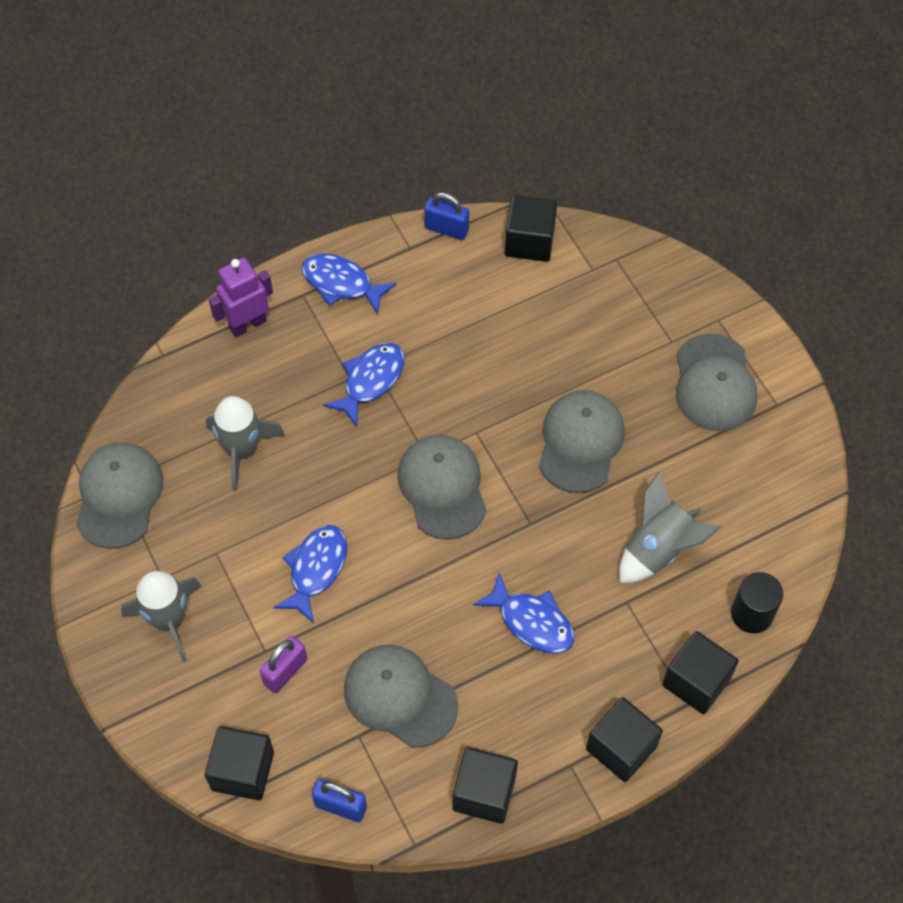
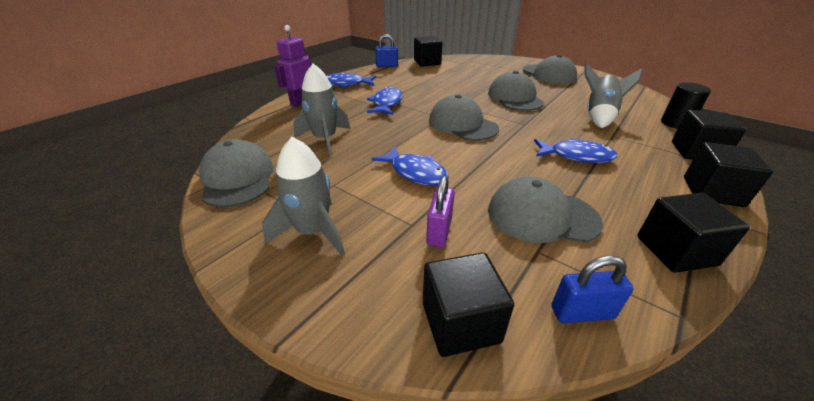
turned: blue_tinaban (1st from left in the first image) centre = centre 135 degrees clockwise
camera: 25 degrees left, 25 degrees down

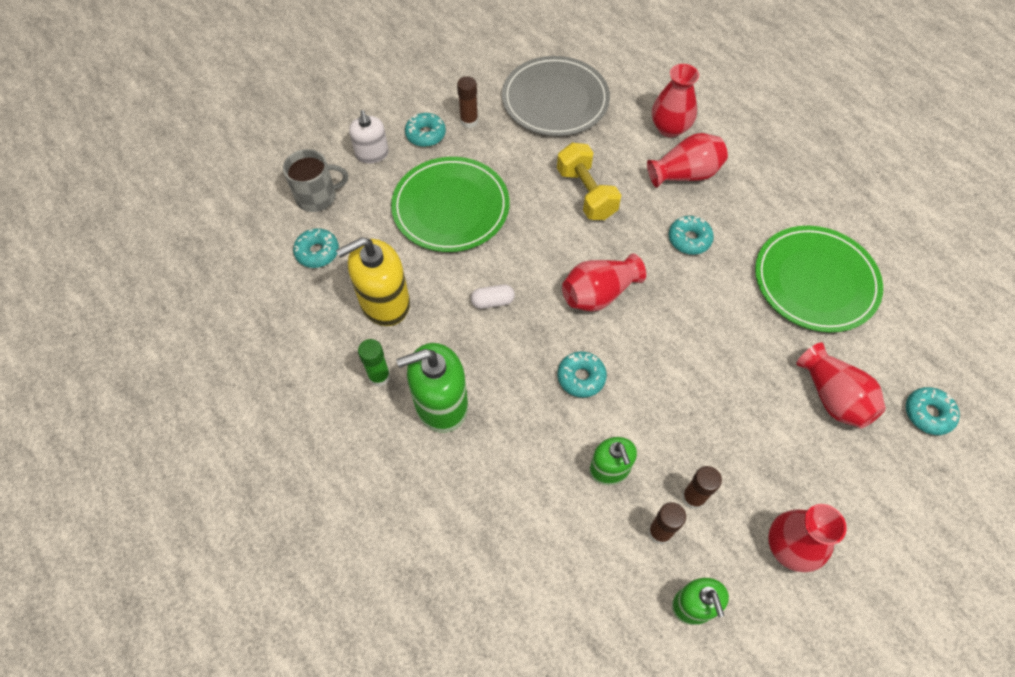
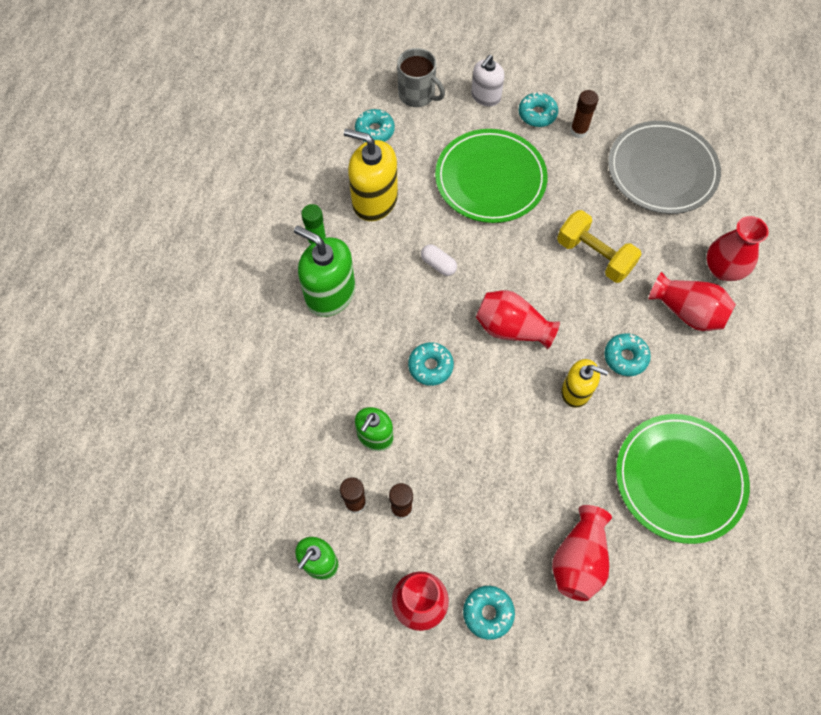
added: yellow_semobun (2nd from left) middle right
moved: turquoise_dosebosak (5th from left in the first image) middle right to turquoise_dosebosak (3rd from left) bottom centre
turned: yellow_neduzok top centre = middle right 75 degrees counterclockwise
camera: 50 degrees right, 5 degrees up

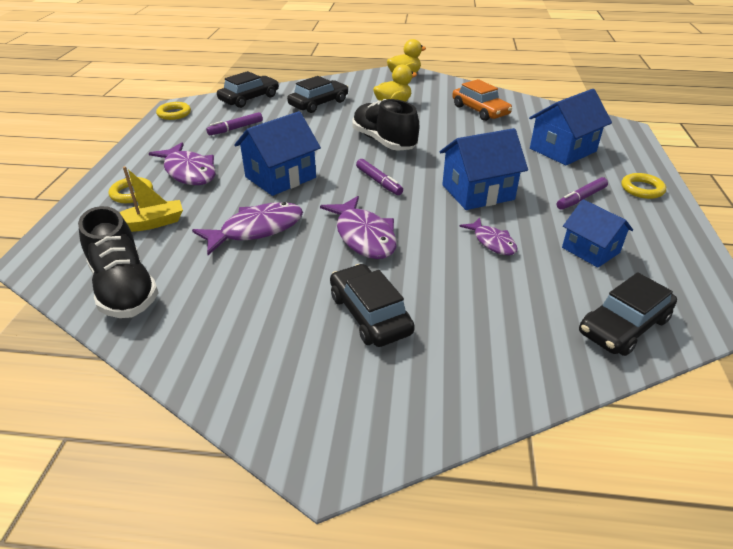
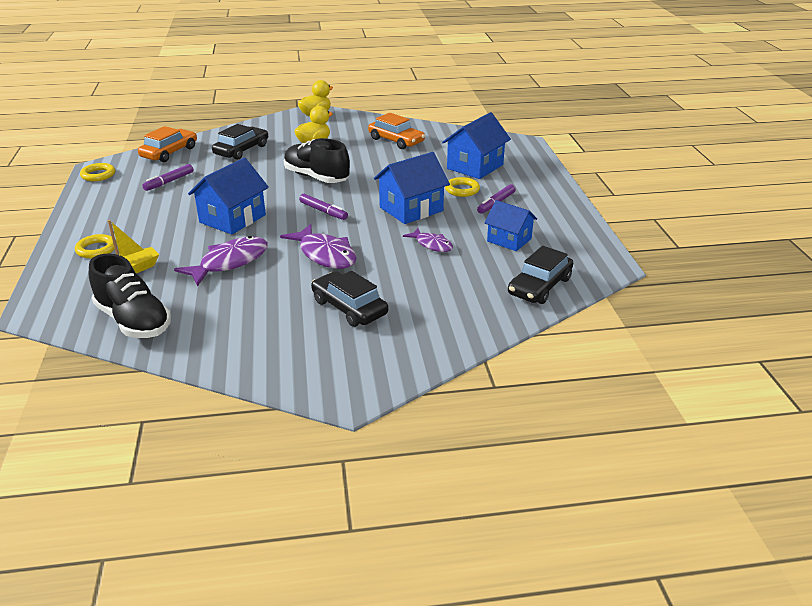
removed: purple_tinaban (1st from left) top left
moved: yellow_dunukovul (3rd from left) middle right to top centre
recoloured: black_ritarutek (1st from left) top centre to orange_ritarutek (1st from left) top left
camera: 15 degrees left, 5 degrees down

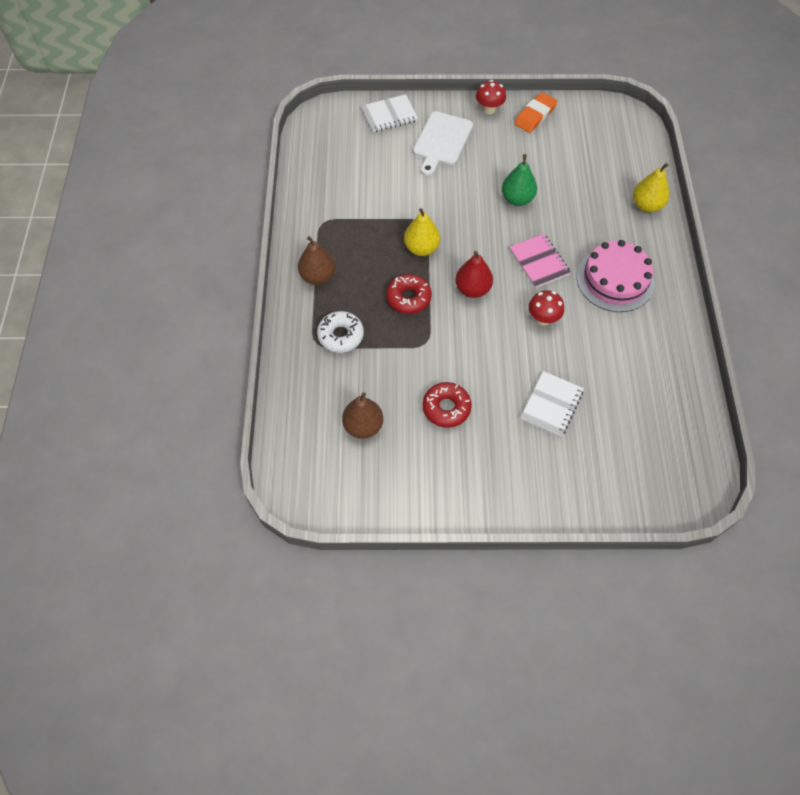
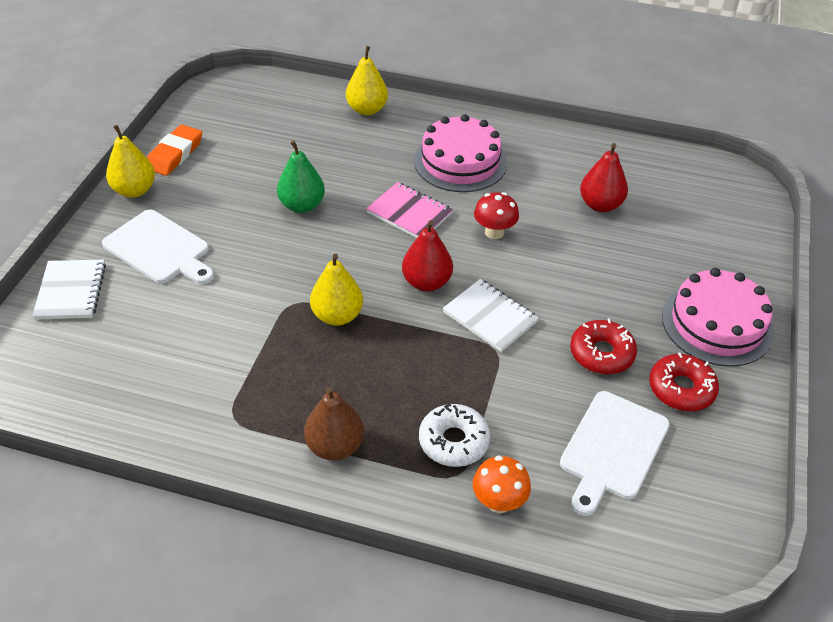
added: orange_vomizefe bottom centre; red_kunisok (2nd from left) top right; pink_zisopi (2nd from left) middle right
moved: red_dosebosak (1st from left in the first image) centre to red_dosebosak (2nd from left) middle right; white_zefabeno (2nd from left) middle right to centre
replaced: brown_kunisok (2nd from left) centre to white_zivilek (2nd from left) bottom right; red_vomizefe (1st from left) top centre to yellow_kunisok (1st from left) top left
turned: pink_zefabeno top right = centre 45 degrees clockwise; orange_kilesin top right = top left 60 degrees clockwise
camera: 75 degrees left, 15 degrees down

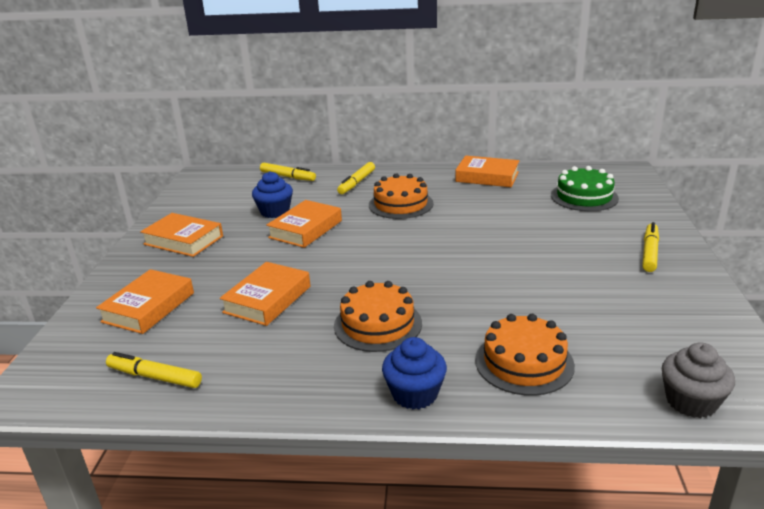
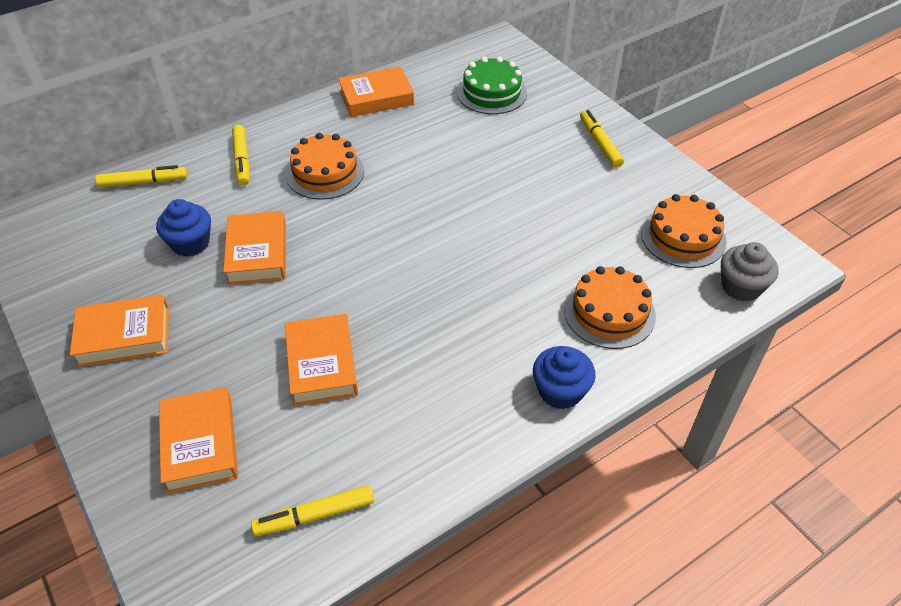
moved: orange_zisopi (1st from left in the first image) centre to orange_zisopi (3rd from left) middle right
camera: 40 degrees left, 20 degrees up

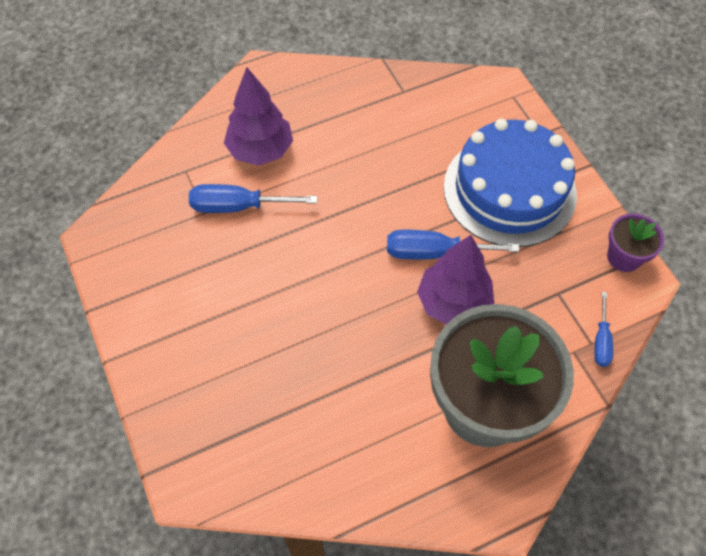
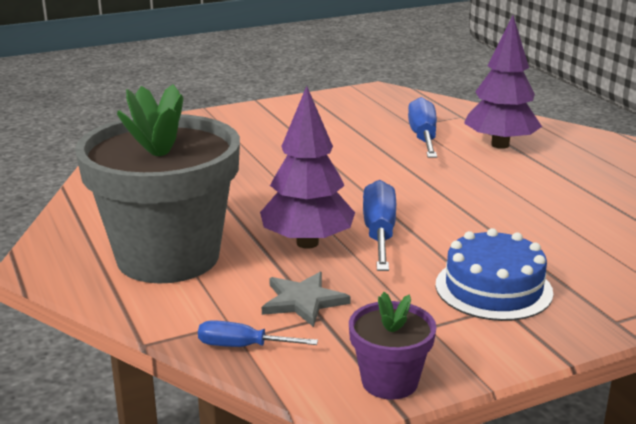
added: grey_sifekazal bottom centre
resized: blue_zisopi top right = middle right x0.59
camera: 90 degrees right, 35 degrees down

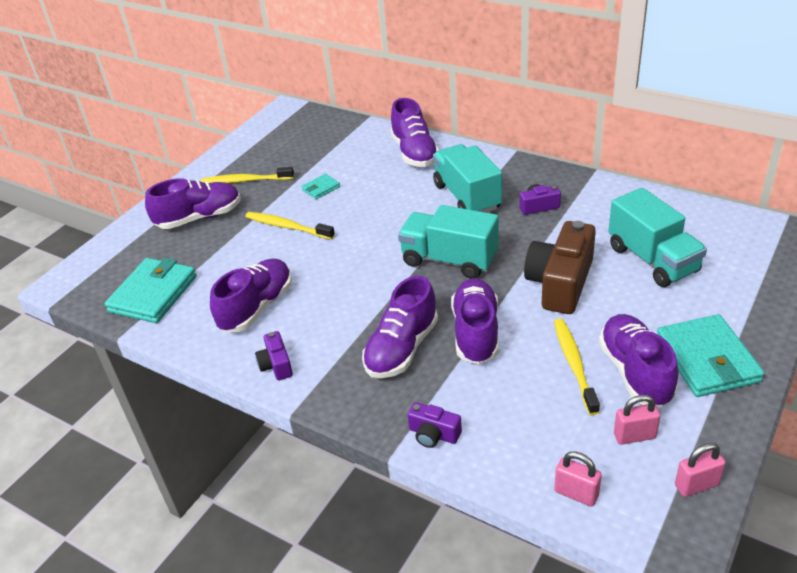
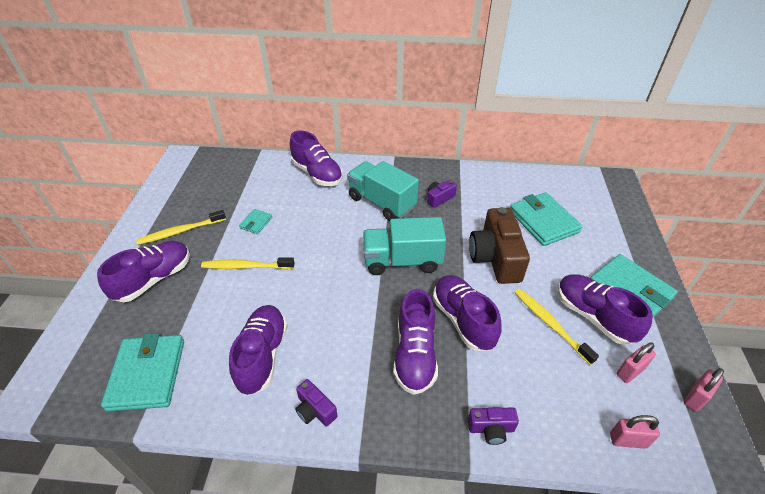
replaced: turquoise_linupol (3rd from left) middle right to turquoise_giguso (3rd from left) middle right
camera: 30 degrees left, 5 degrees up

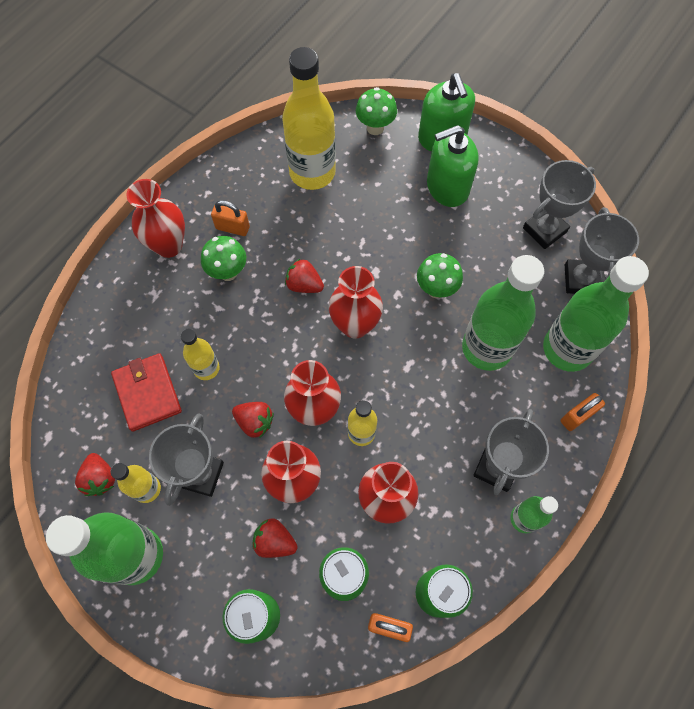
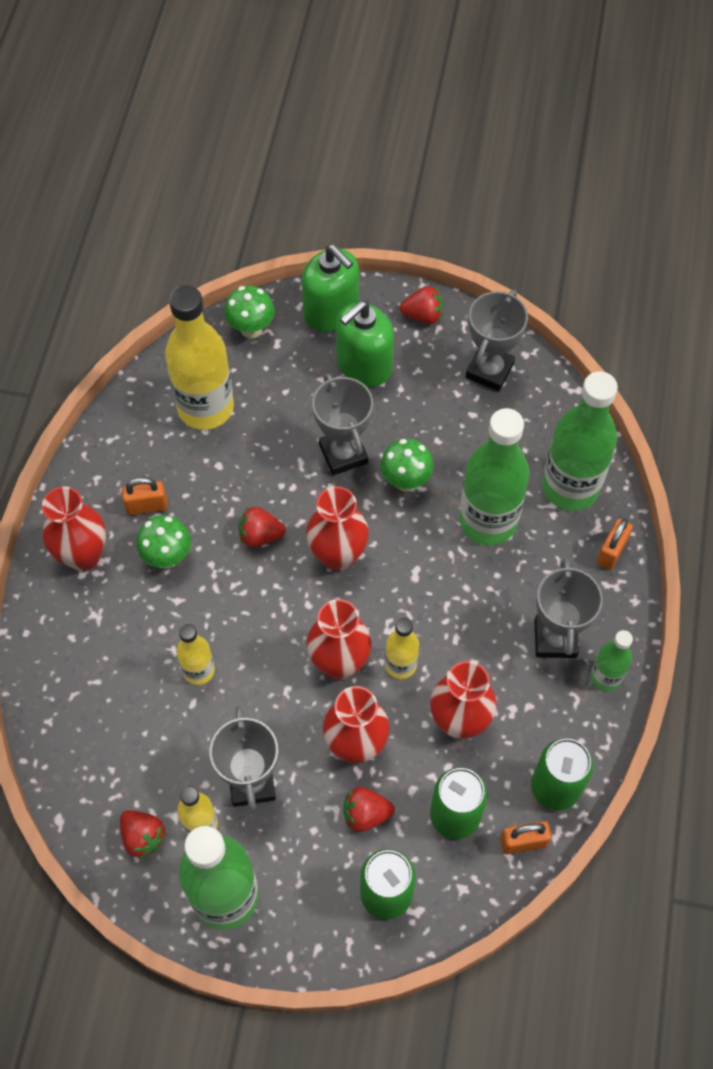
removed: red_giguso middle left
moved: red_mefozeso (2nd from left in the first image) centre to red_mefozeso (4th from left) top centre; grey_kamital (4th from left in the first image) middle right to grey_kamital (2nd from left) centre
camera: 25 degrees left, 5 degrees down

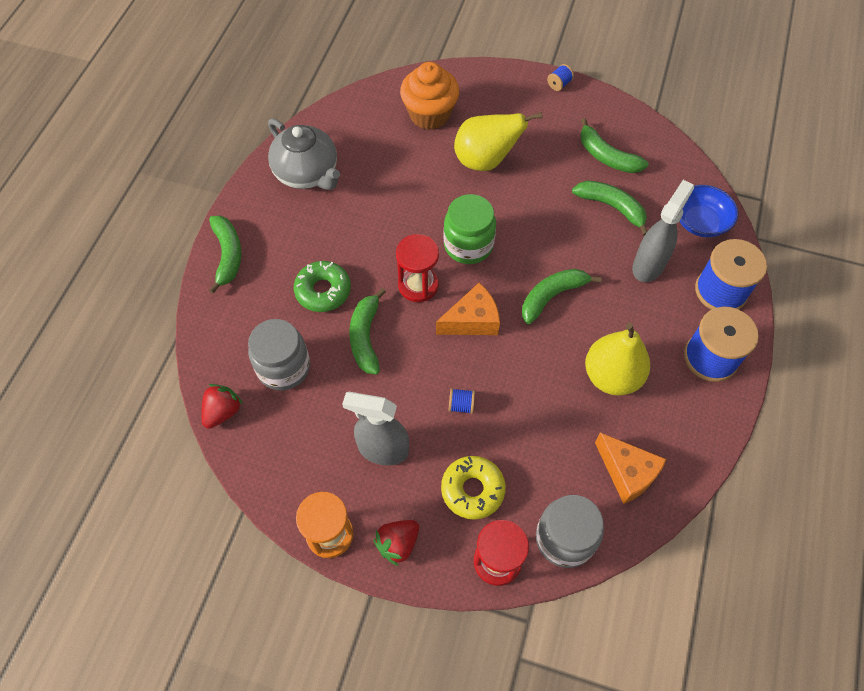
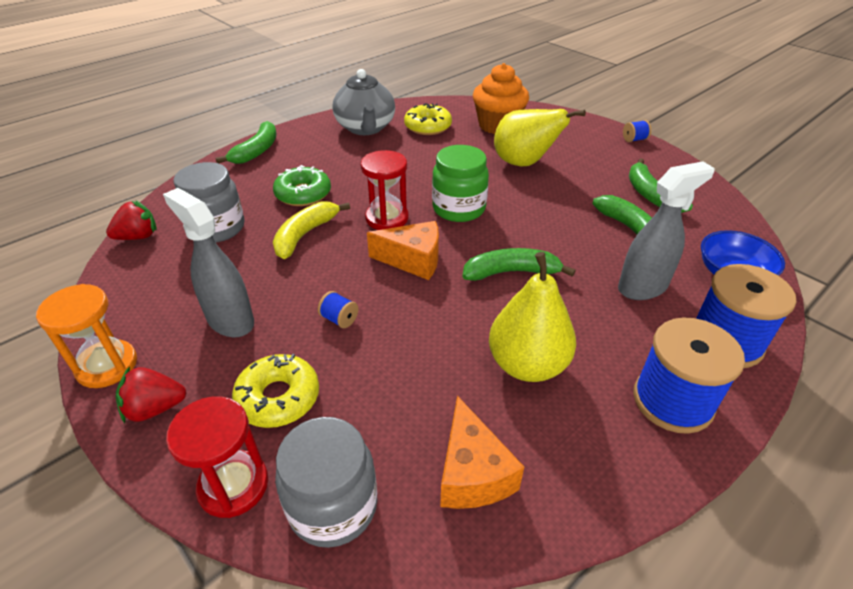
added: yellow_dosebosak (2nd from left) top centre
recoloured: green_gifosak (2nd from left) centre to yellow_gifosak centre
camera: 30 degrees right, 20 degrees down

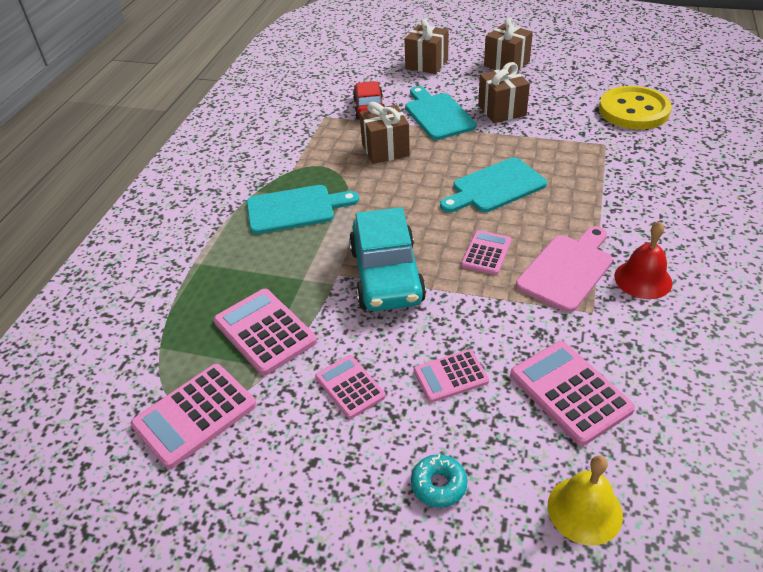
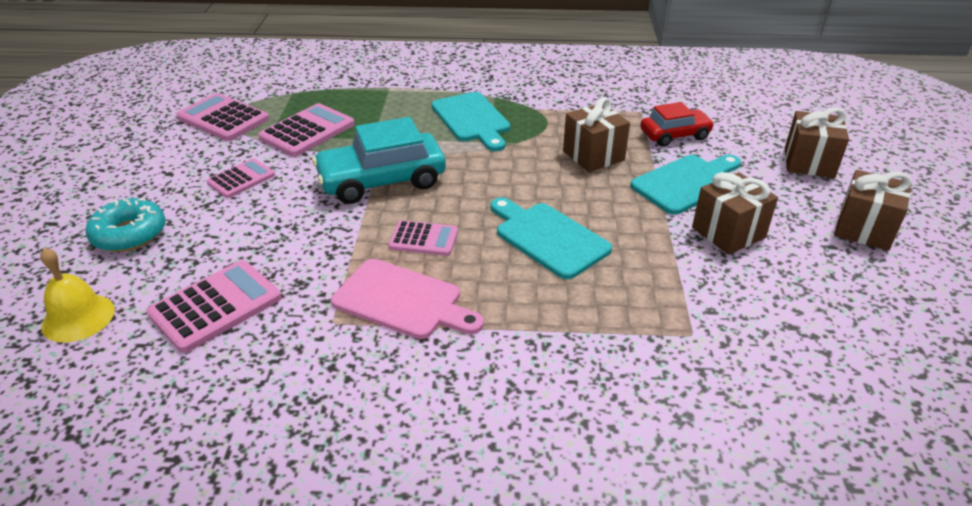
removed: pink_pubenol (4th from left) centre; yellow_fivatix top right; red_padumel middle right
resized: turquoise_dosebosak bottom centre = middle left x1.55
camera: 75 degrees right, 5 degrees down

